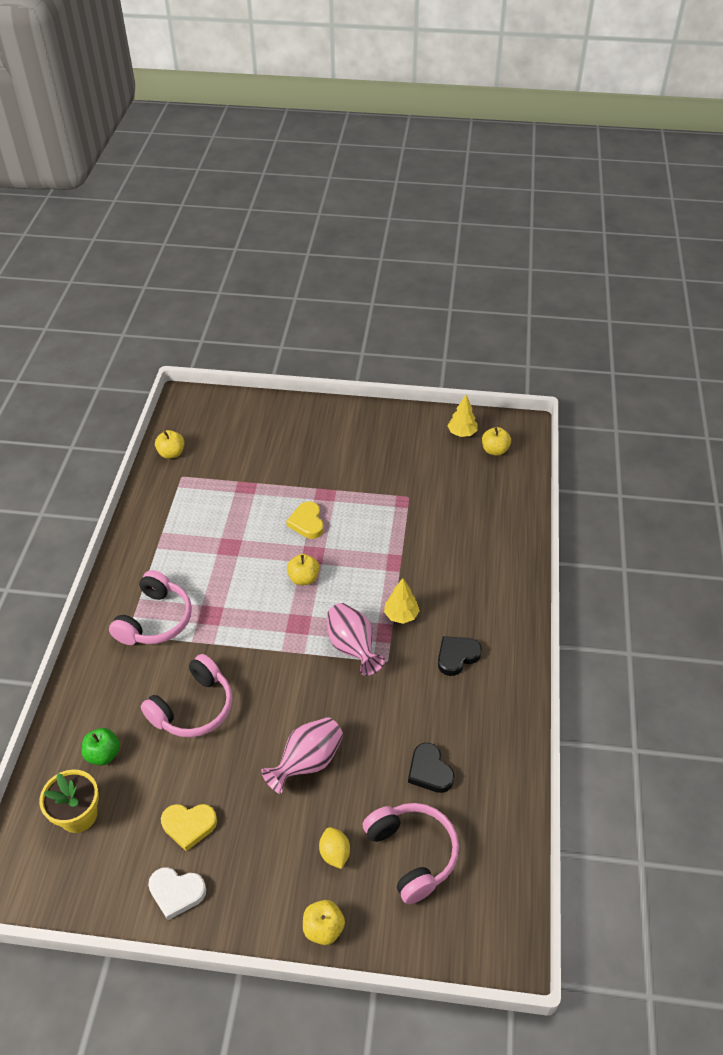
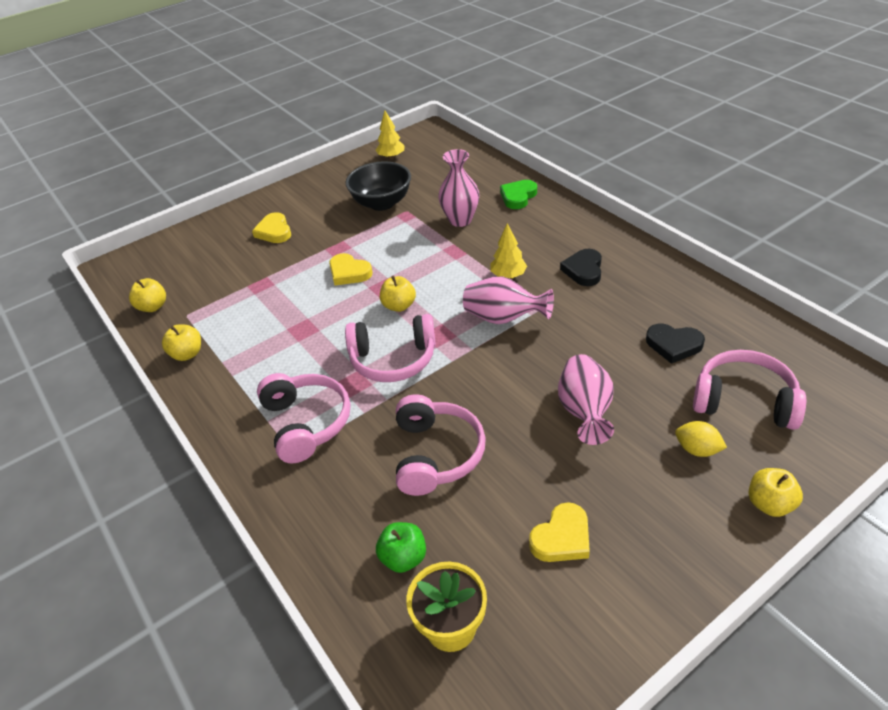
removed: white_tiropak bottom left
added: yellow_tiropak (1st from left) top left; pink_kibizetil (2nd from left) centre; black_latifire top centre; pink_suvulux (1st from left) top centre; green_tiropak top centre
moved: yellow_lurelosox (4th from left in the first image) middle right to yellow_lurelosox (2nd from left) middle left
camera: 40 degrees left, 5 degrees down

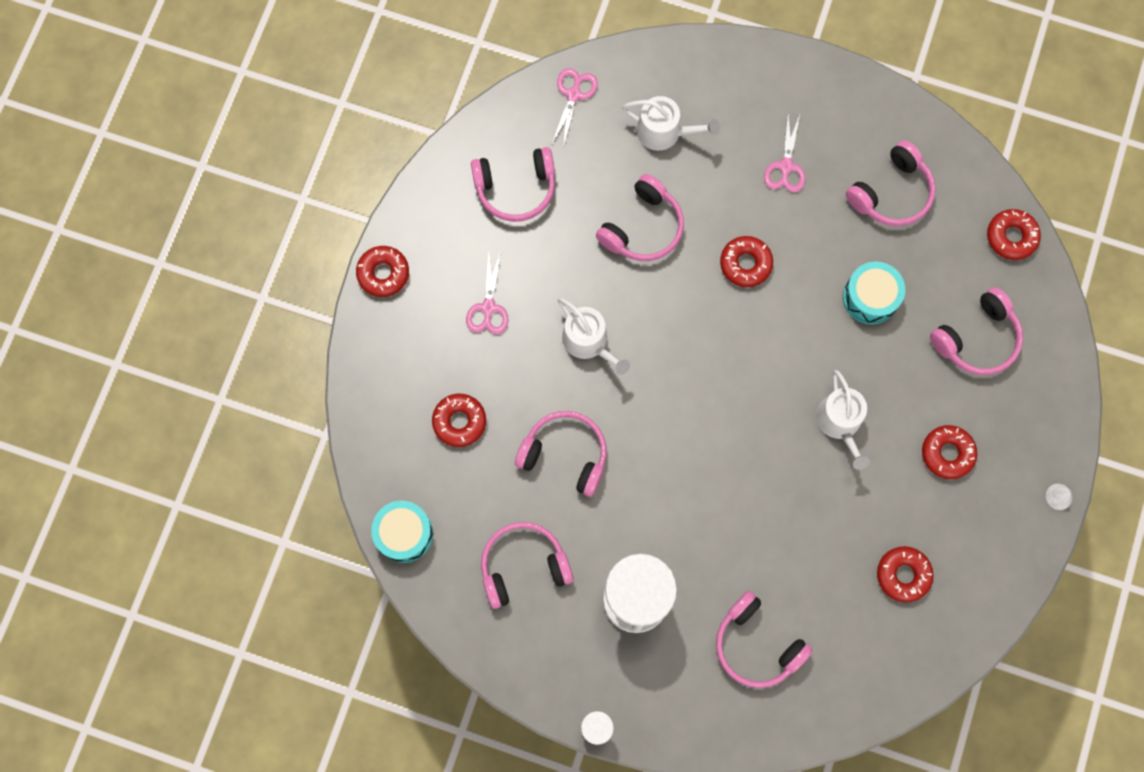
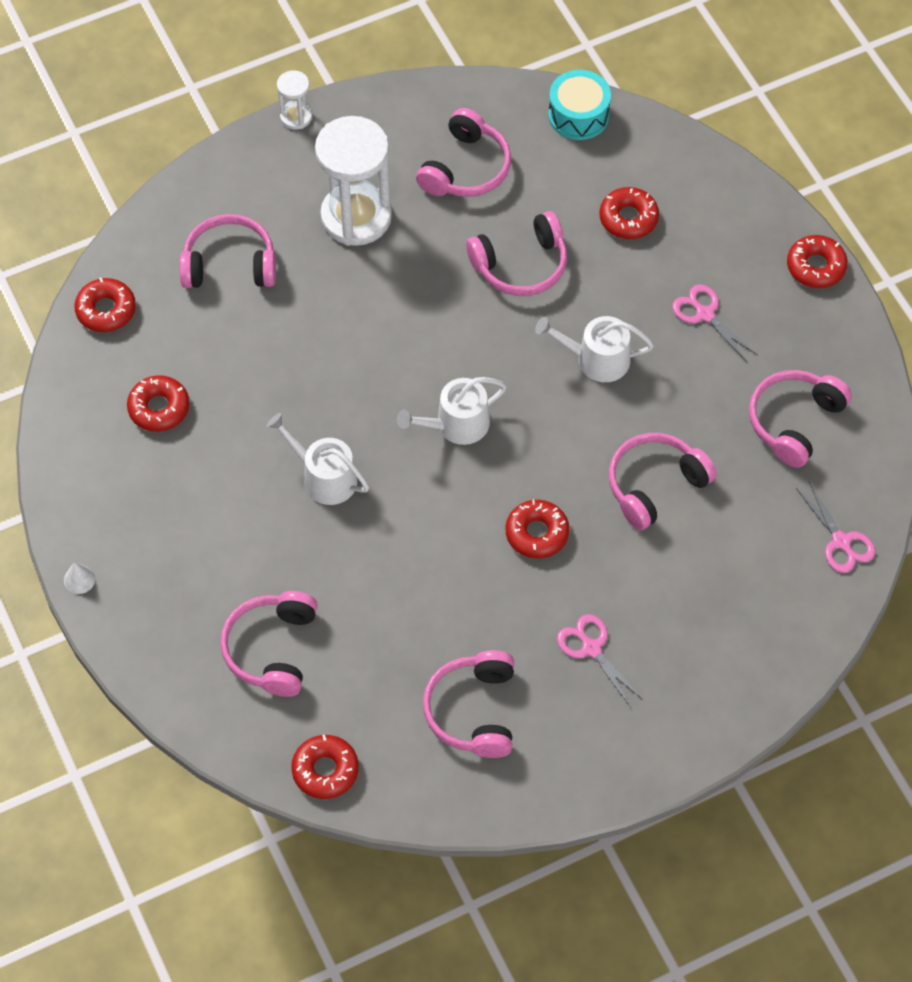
removed: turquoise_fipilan (2nd from left) middle right
moved: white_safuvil (2nd from left) top centre to centre; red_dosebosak (5th from left in the first image) middle right to red_dosebosak (1st from left) top left
turned: pink_kibizetil (4th from left in the first image) top centre = middle right 60 degrees clockwise
camera: 135 degrees right, 15 degrees down

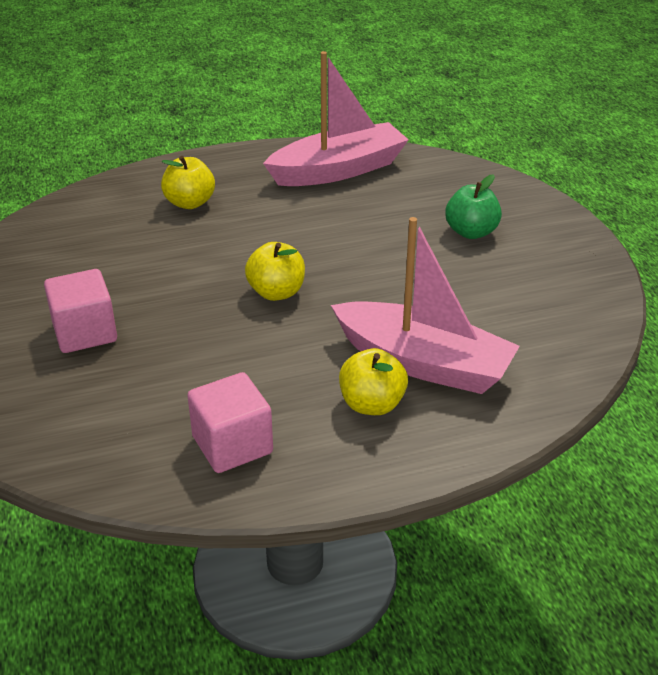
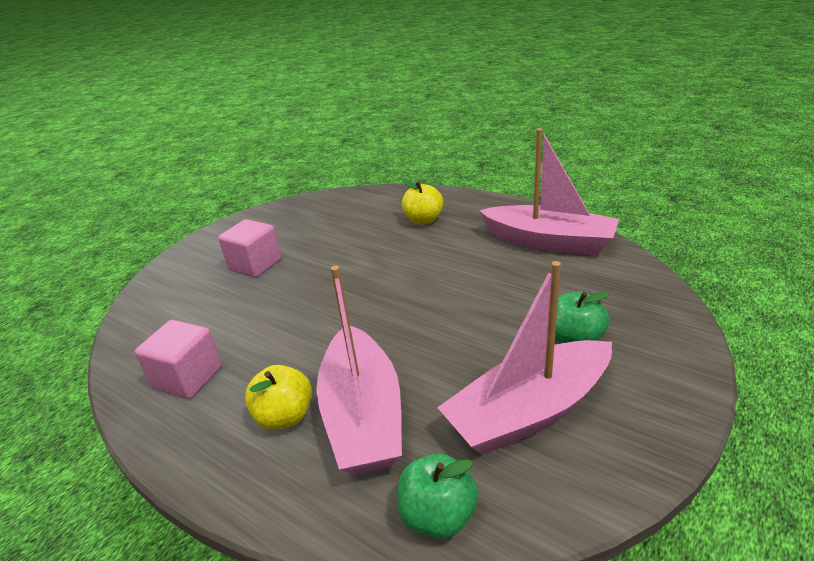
removed: yellow_lurelosox (2nd from left) centre
added: green_lurelosox (1st from left) bottom centre; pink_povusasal (2nd from left) centre
camera: 55 degrees right, 5 degrees down

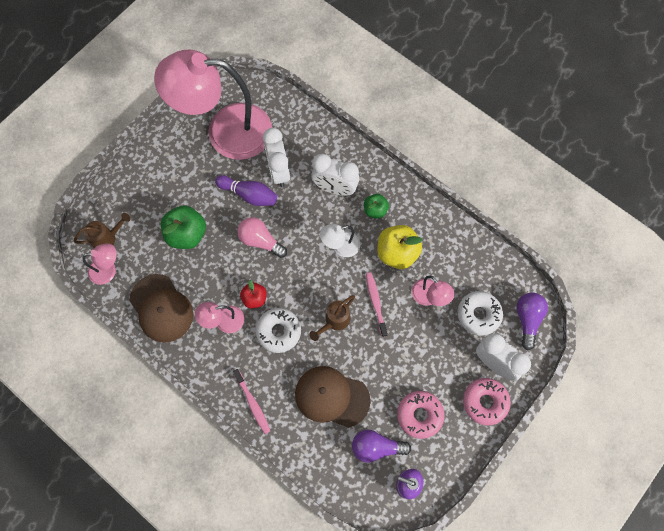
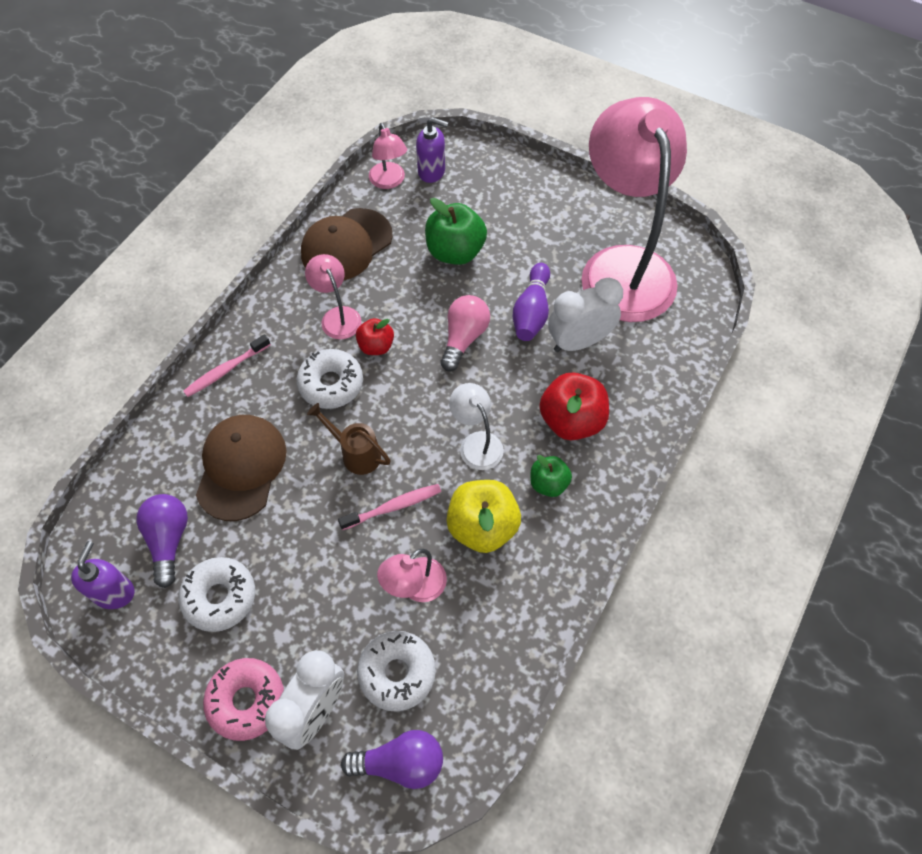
replaced: brown_safuvil (1st from left) middle left to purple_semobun (2nd from left) top centre; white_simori (2nd from left) top centre to red_lurelosox (2nd from left) centre
recoloured: pink_dosebosak (1st from left) bottom centre to white_dosebosak (1st from left) bottom left
camera: 80 degrees right, 10 degrees down

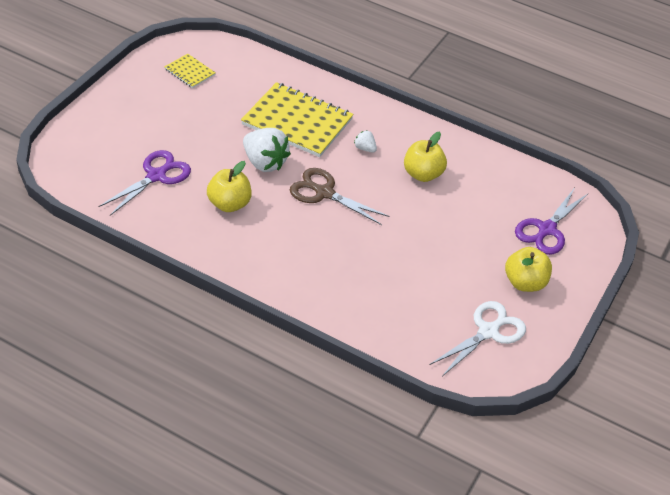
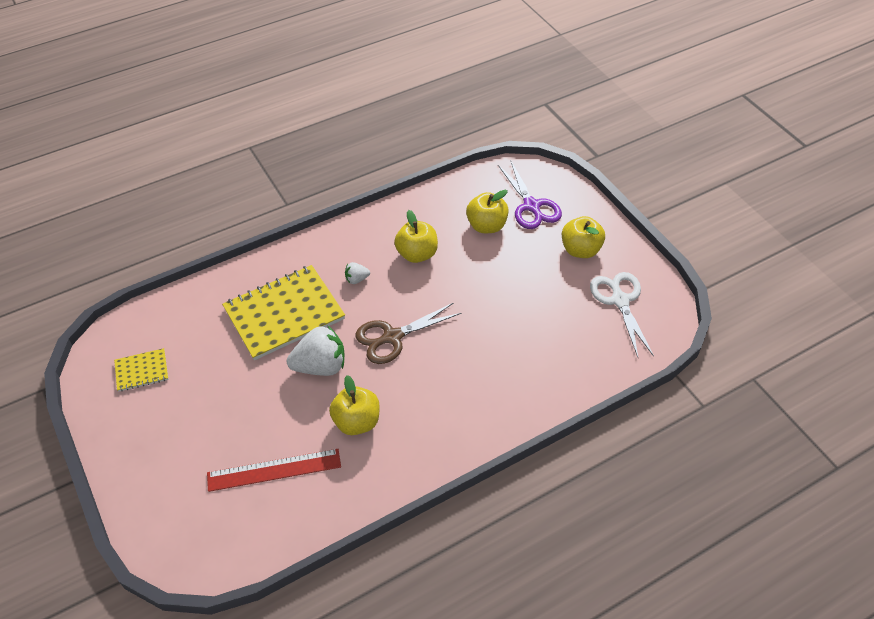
added: yellow_lurelosox (3rd from left) centre
replaced: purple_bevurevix (1st from left) middle left to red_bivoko bottom left
camera: 55 degrees left, 5 degrees up

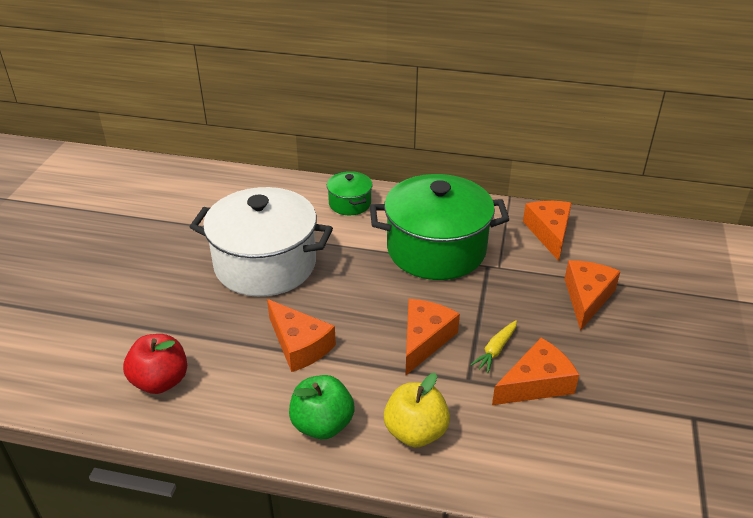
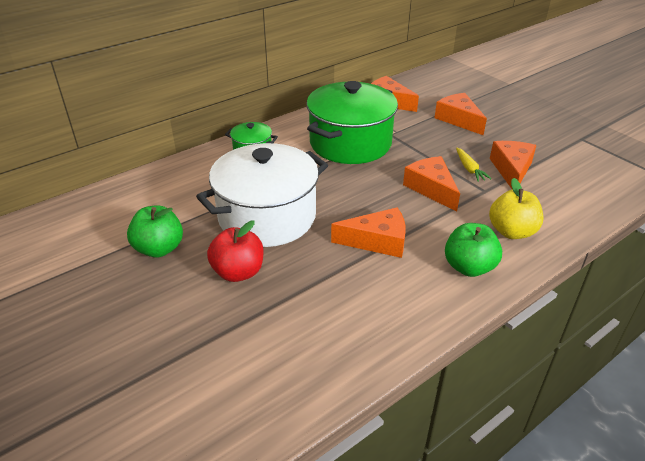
added: green_lurelosox (1st from left) middle left
moved: red_lurelosox bottom left to centre
camera: 50 degrees left, 0 degrees up

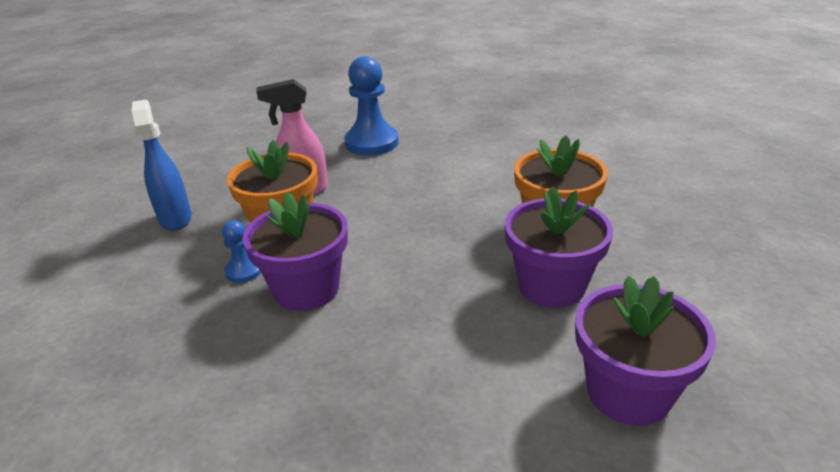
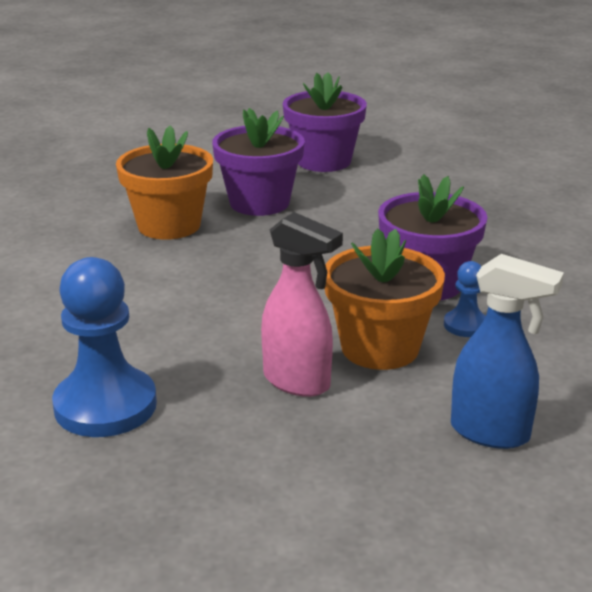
turned: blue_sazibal middle left = middle right 90 degrees counterclockwise
camera: 135 degrees left, 5 degrees down

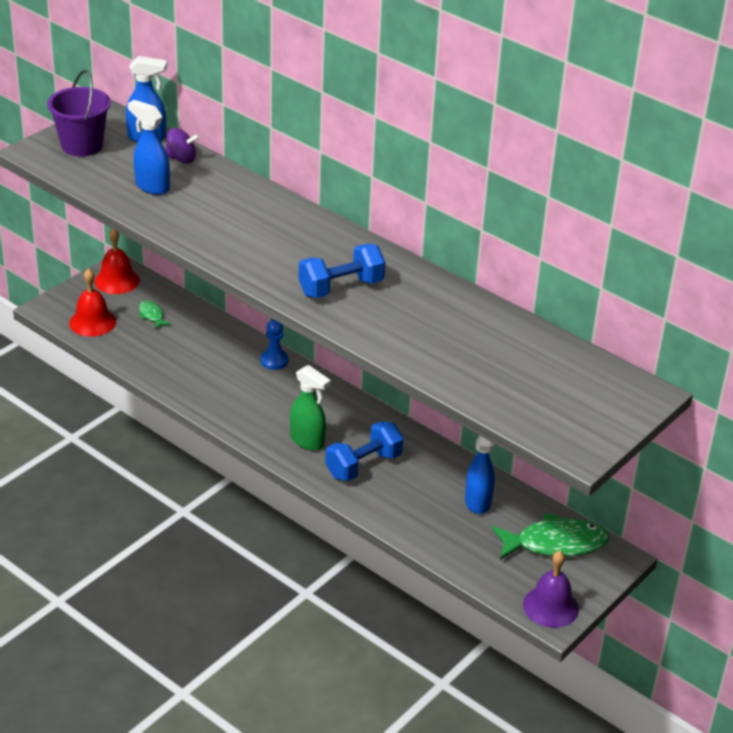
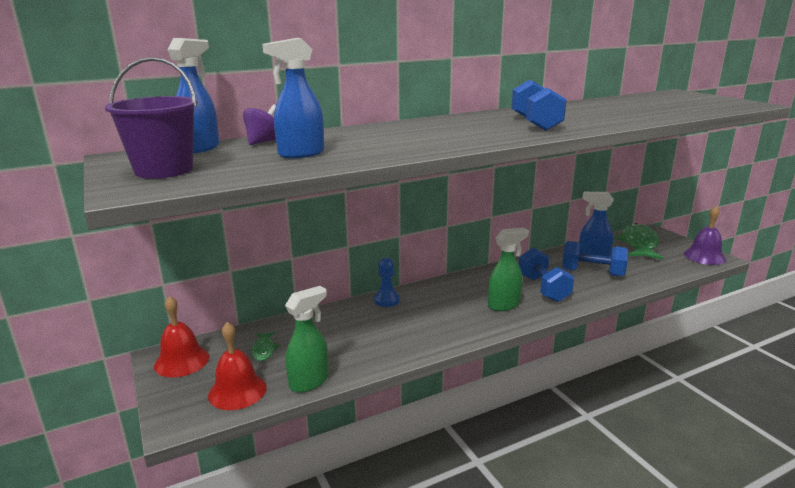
added: green_sazibal (1st from left) bottom centre; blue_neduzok (3rd from left) middle right
turned: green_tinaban (1st from left) middle left = bottom centre 90 degrees counterclockwise
camera: 65 degrees left, 15 degrees down

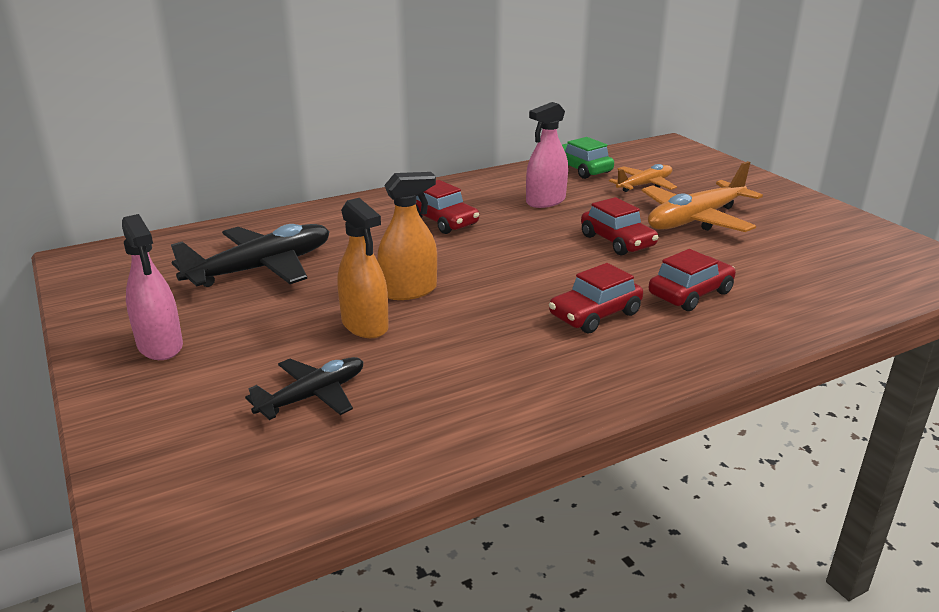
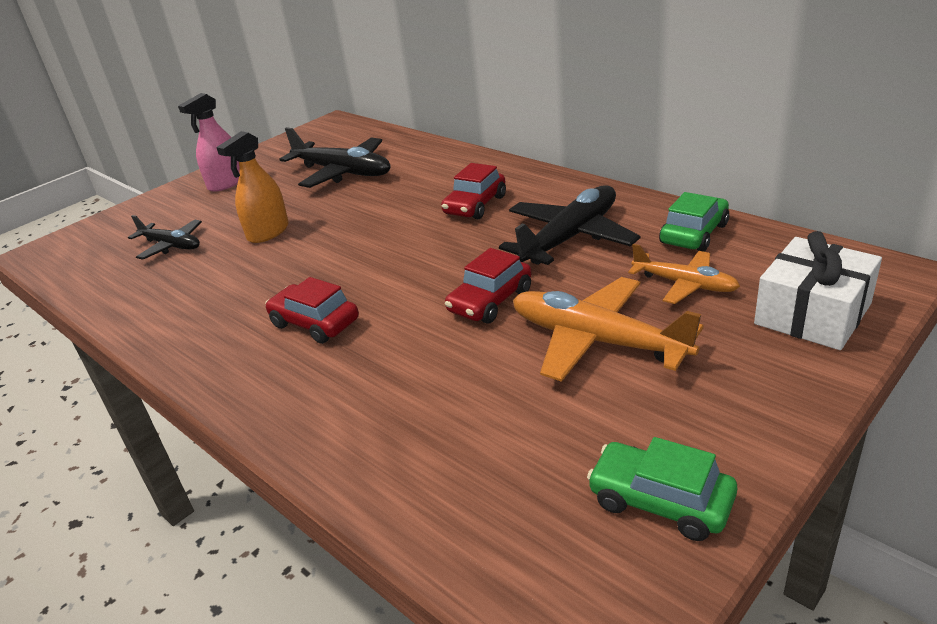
removed: orange_sazibal (2nd from left) centre; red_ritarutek (4th from left) middle right
added: green_ritarutek (1st from left) bottom right; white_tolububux middle right
replaced: pink_sazibal (2nd from left) top centre to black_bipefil (3rd from left) centre
camera: 75 degrees right, 5 degrees up

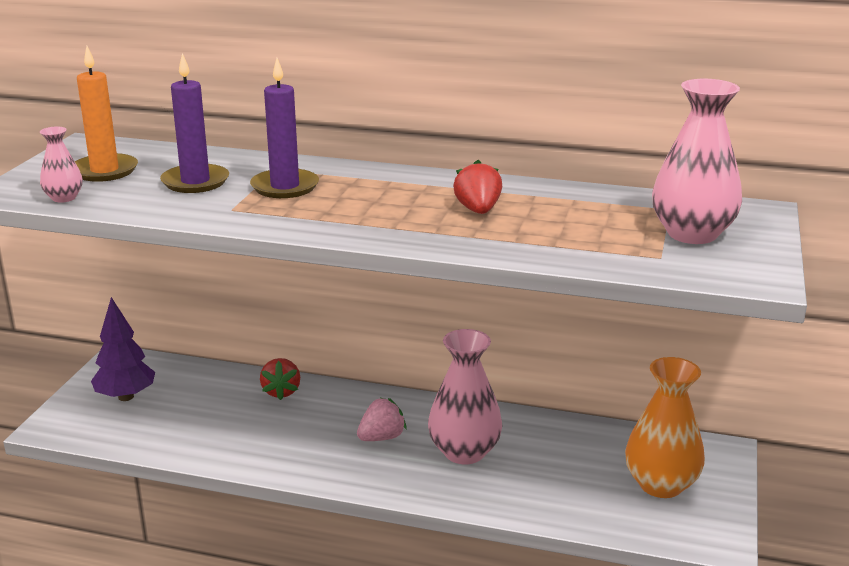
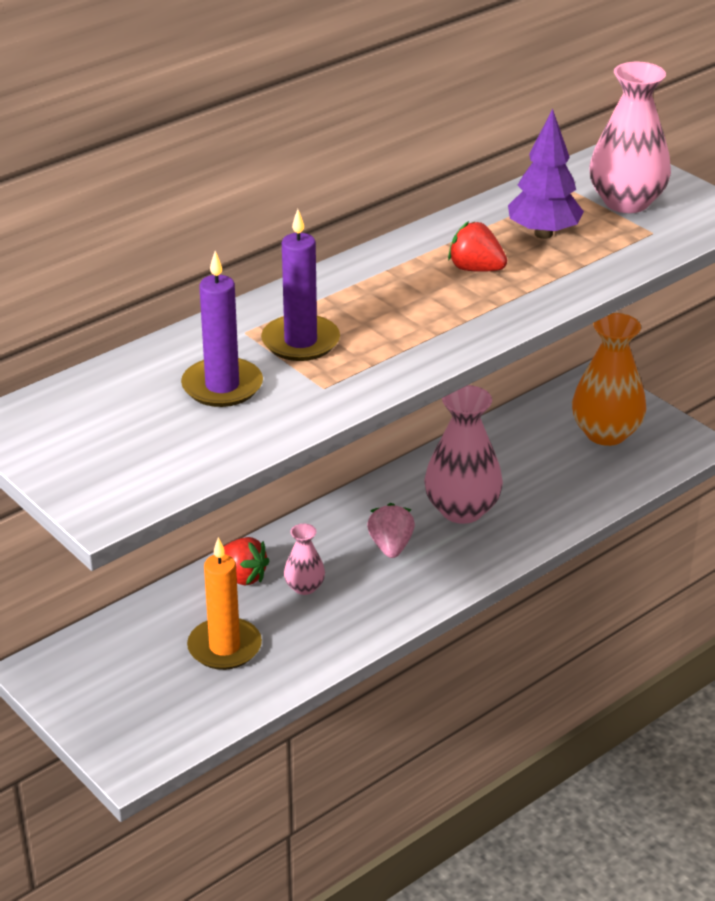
moved: pink_suvulux (1st from left) top left to centre; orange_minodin top left to bottom left; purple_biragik middle left to top right
camera: 55 degrees left, 10 degrees up

